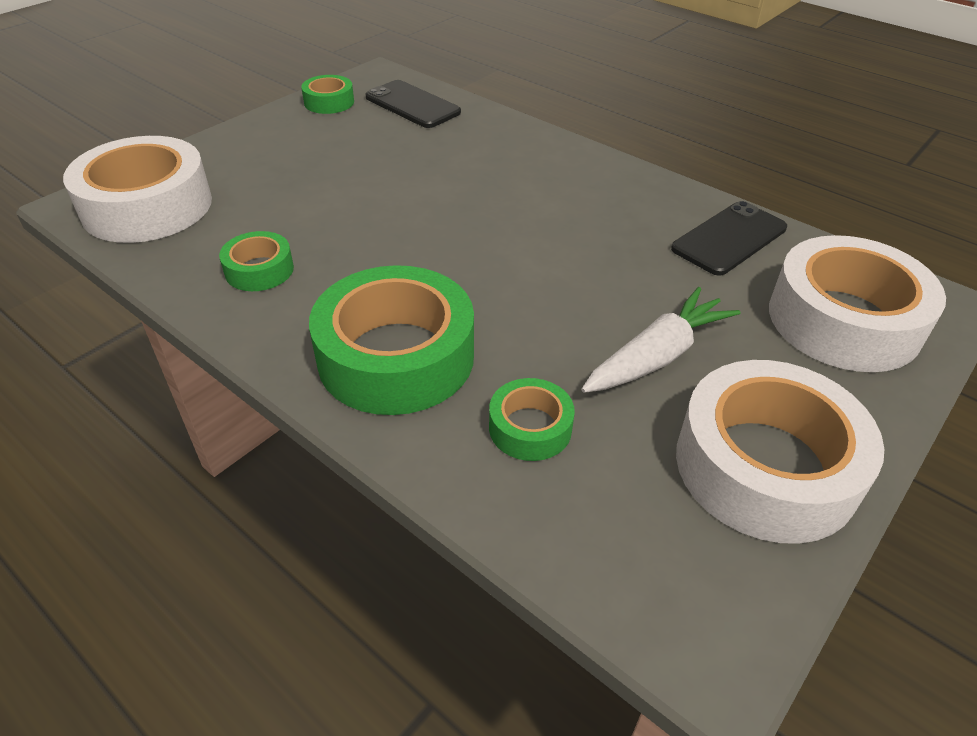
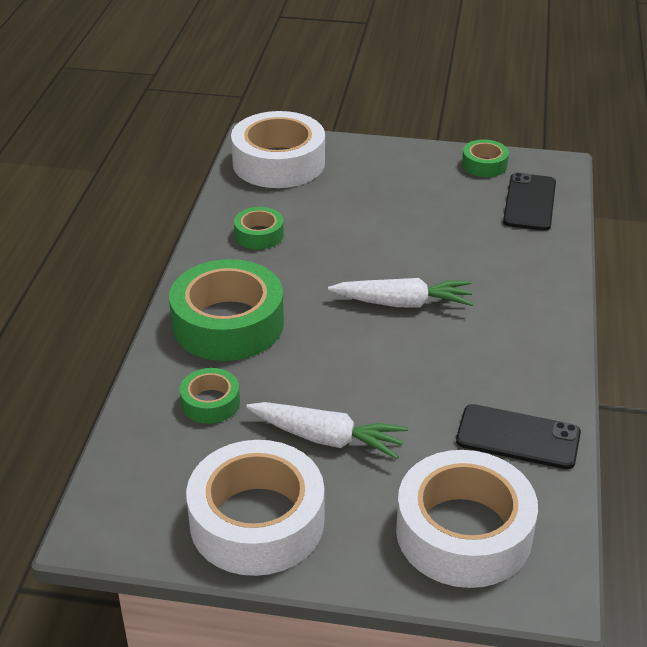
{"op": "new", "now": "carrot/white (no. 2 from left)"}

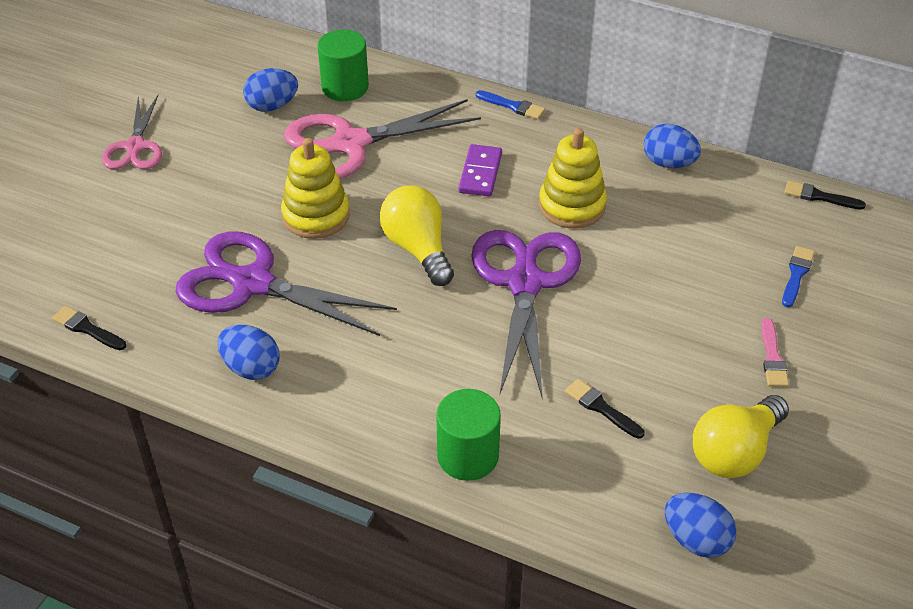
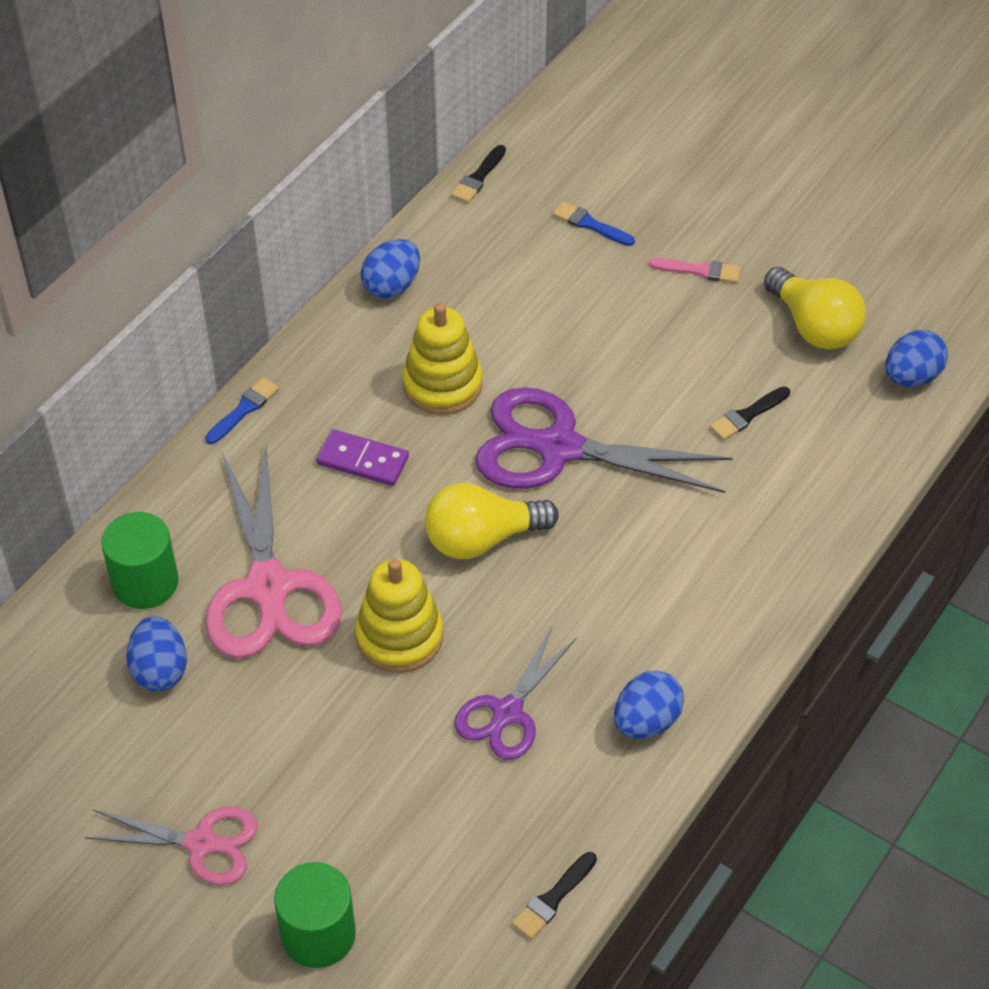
{"op": "scaled", "was": "scissors/purple (no. 1 from left)", "ratio": 0.59}
{"op": "shifted", "was": "cylinder/green (no. 2 from left)"}

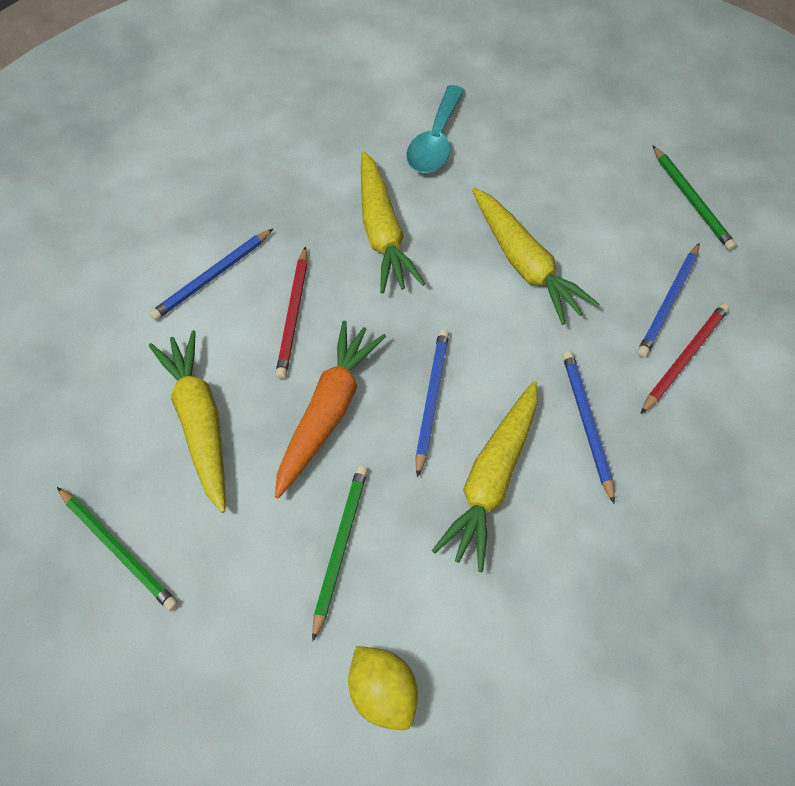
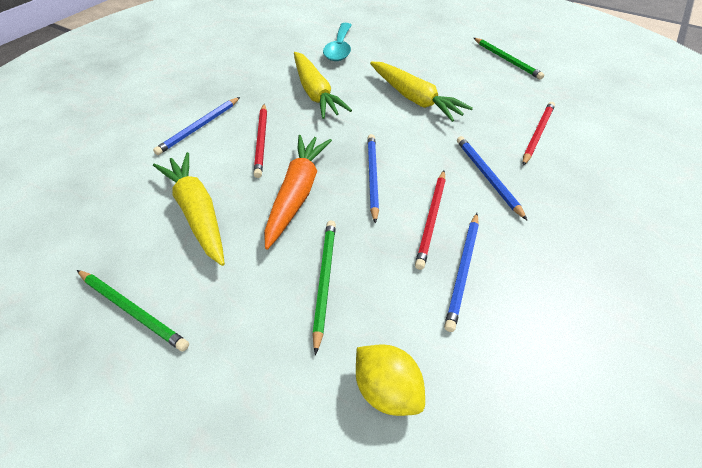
{"op": "swapped", "was": "carrot/yellow (no. 3 from left)", "now": "pencil/red (no. 2 from left)"}
{"op": "shifted", "was": "pencil/blue (no. 4 from left in the first image)", "now": "pencil/blue (no. 3 from left)"}

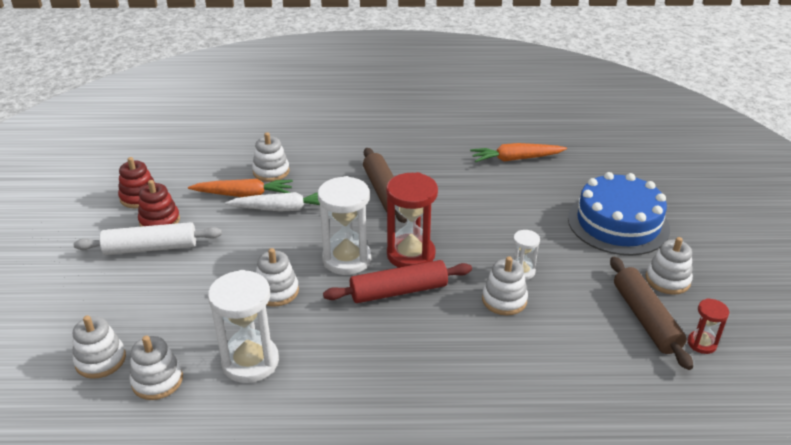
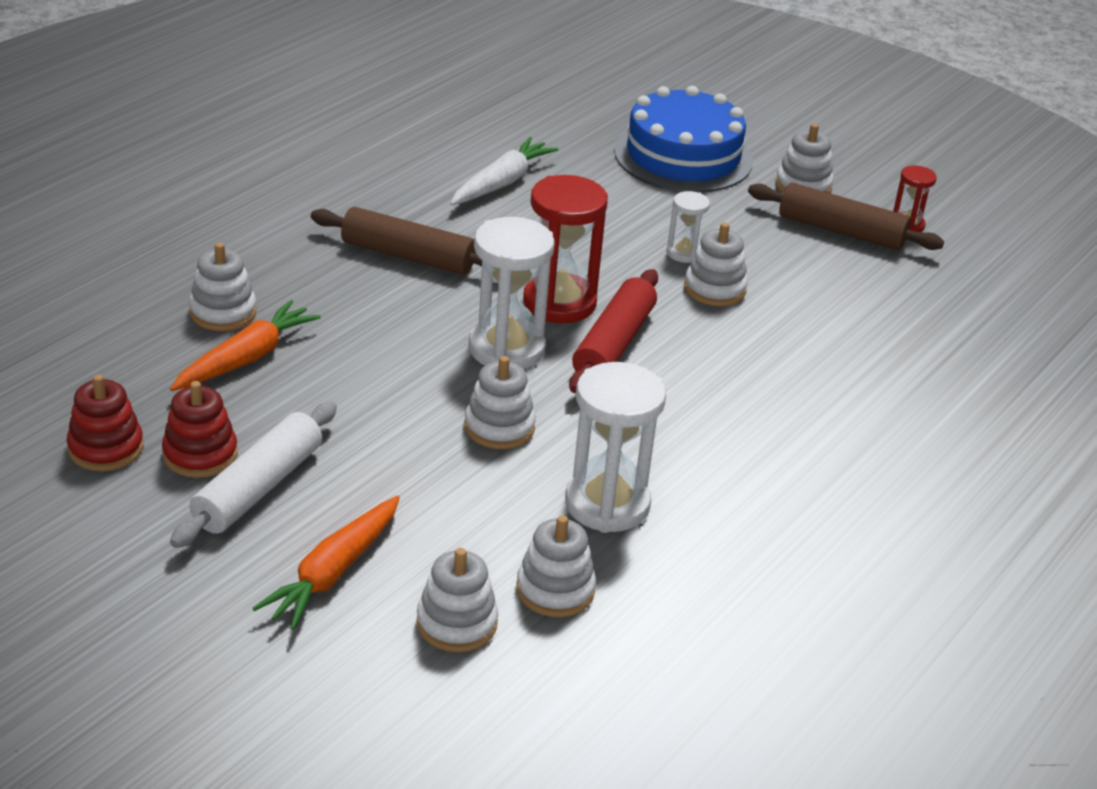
{"op": "shifted", "was": "carrot/white"}
{"op": "shifted", "was": "carrot/orange (no. 2 from left)"}

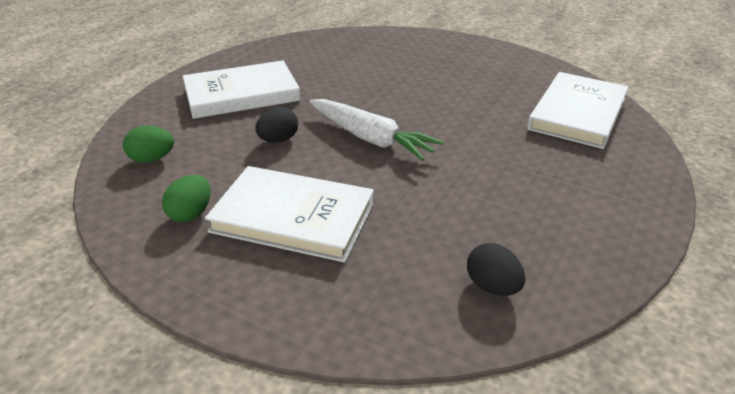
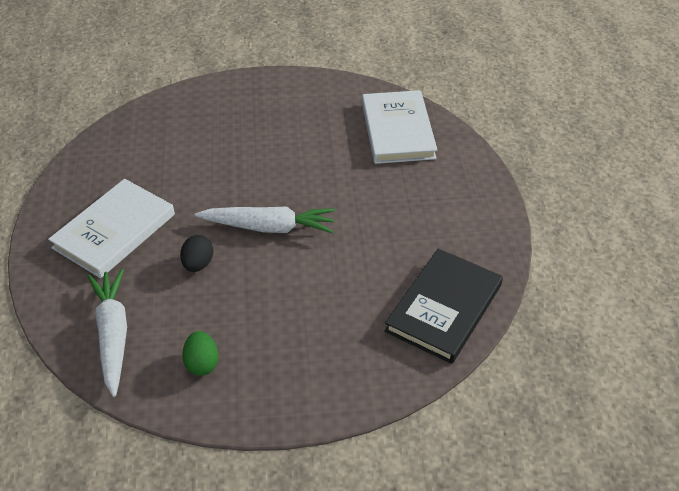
{"op": "swapped", "was": "egg/green (no. 1 from left)", "now": "carrot/white (no. 1 from left)"}
{"op": "gone", "was": "book/white (no. 2 from left)"}
{"op": "swapped", "was": "egg/black (no. 2 from left)", "now": "book/black"}

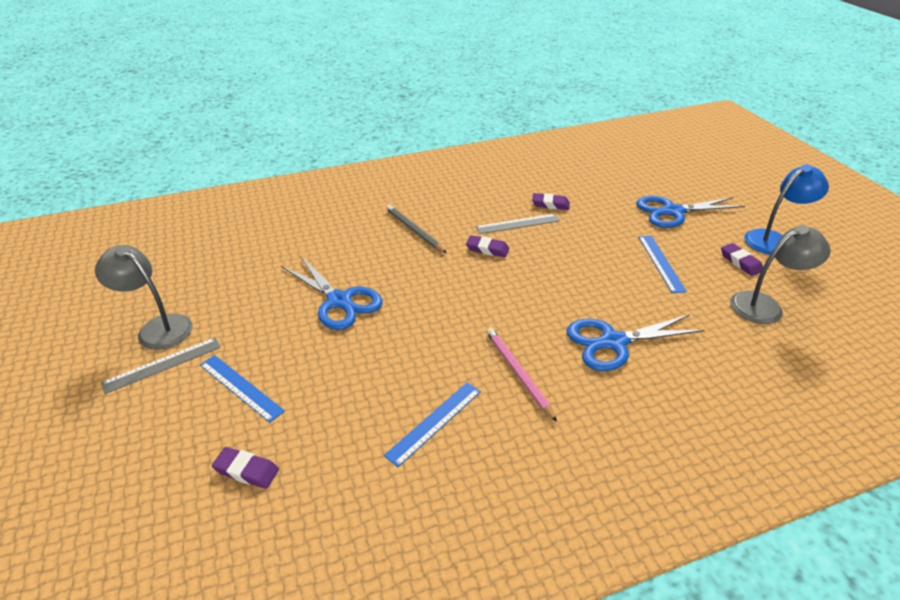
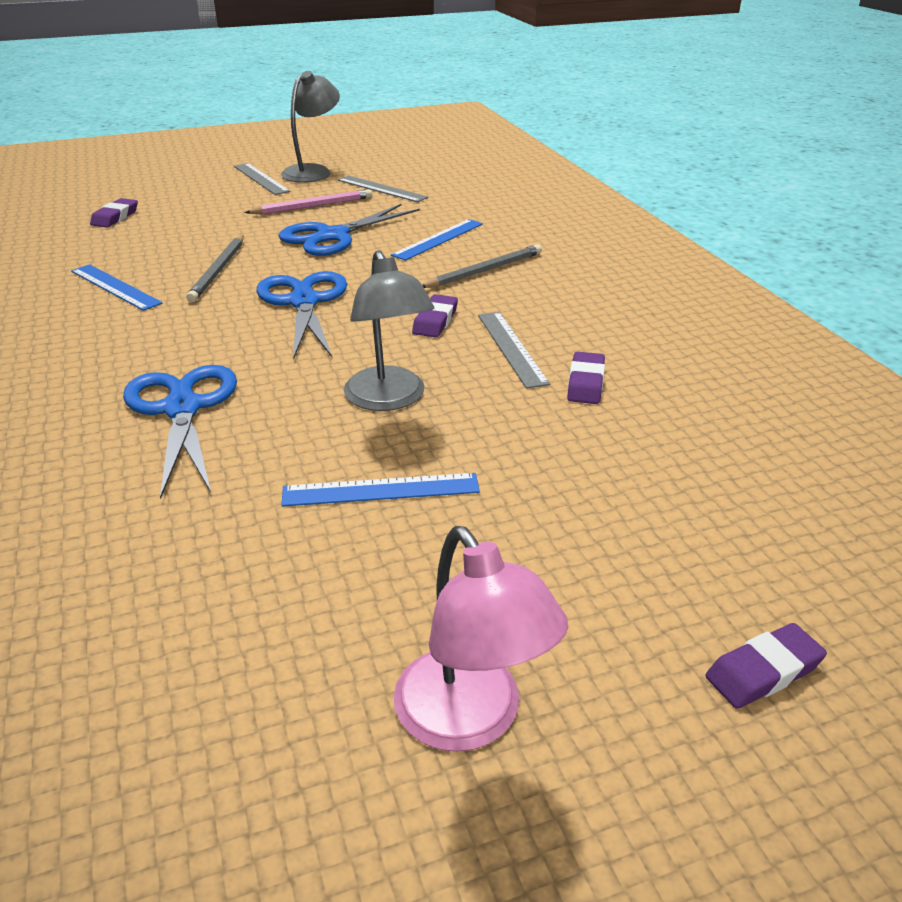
{"op": "shifted", "was": "ruler/blue (no. 1 from left in the first image)", "now": "ruler/blue (no. 3 from left)"}
{"op": "shifted", "was": "pencil/pink"}
{"op": "shifted", "was": "scissors/blue (no. 3 from left in the first image)", "now": "scissors/blue (no. 2 from left)"}
{"op": "shifted", "was": "eraser/purple (no. 4 from left)"}
{"op": "shifted", "was": "lamp/grey (no. 2 from left)"}
{"op": "repainted", "was": "lamp/blue", "now": "lamp/pink"}
{"op": "new", "now": "pencil/grey (no. 1 from left)"}
{"op": "new", "now": "ruler/grey (no. 2 from left)"}

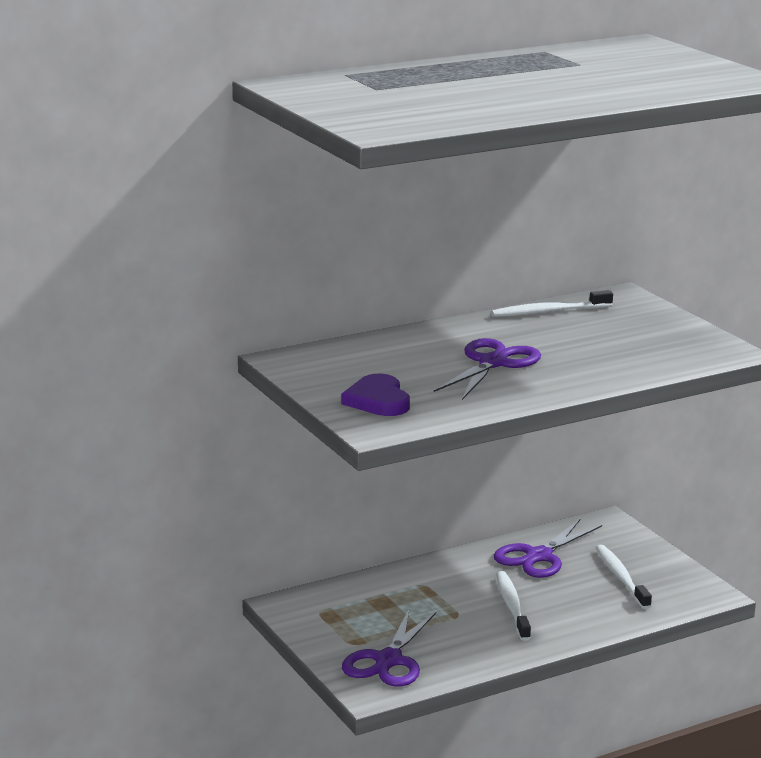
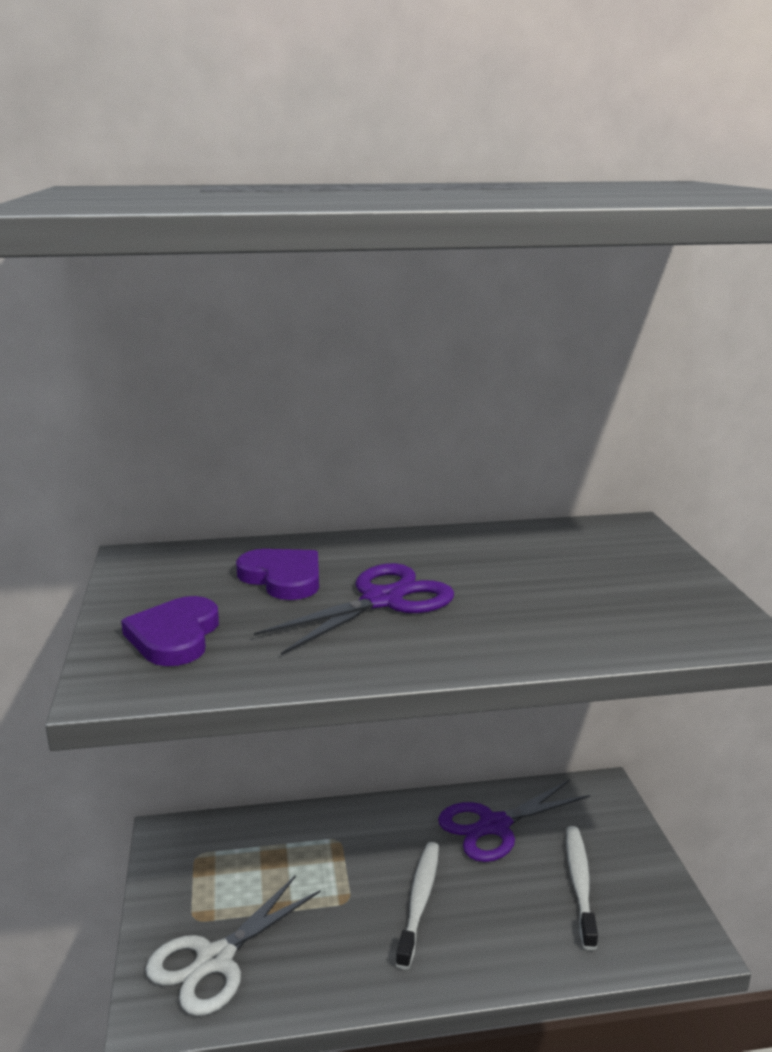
{"op": "repainted", "was": "scissors/purple (no. 1 from left)", "now": "scissors/white"}
{"op": "gone", "was": "toothbrush/white (no. 2 from left)"}
{"op": "new", "now": "heart/purple (no. 2 from left)"}

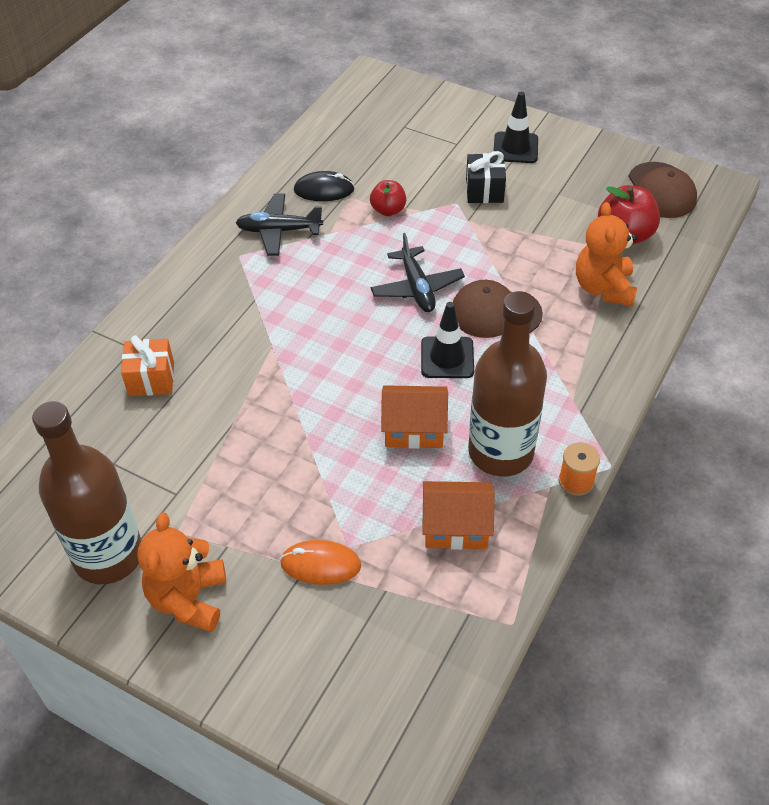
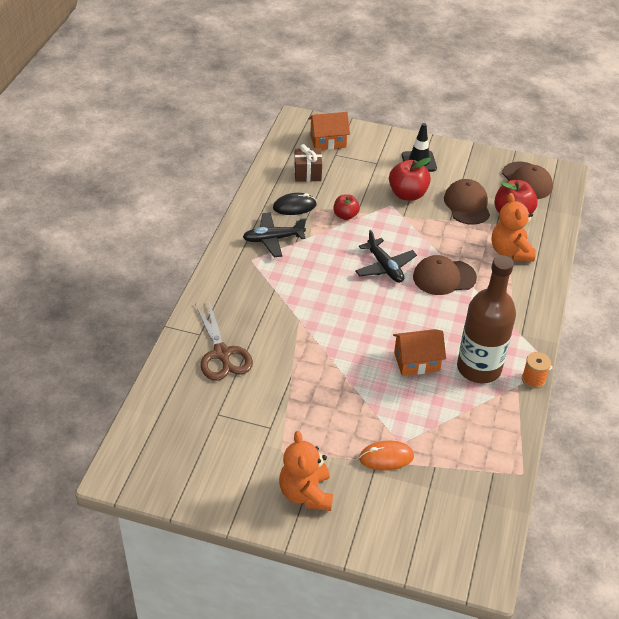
{"op": "gone", "was": "bottle/brown (no. 1 from left)"}
{"op": "swapped", "was": "gift/orange", "now": "scissors/brown"}
{"op": "gone", "was": "traffic cone/black (no. 1 from left)"}
{"op": "shifted", "was": "house/orange (no. 2 from left in the first image)", "now": "house/orange (no. 1 from left)"}
{"op": "swapped", "was": "gift/black", "now": "apple/red (no. 2 from left)"}
{"op": "new", "now": "gift/brown"}
{"op": "new", "now": "cap/brown (no. 2 from left)"}

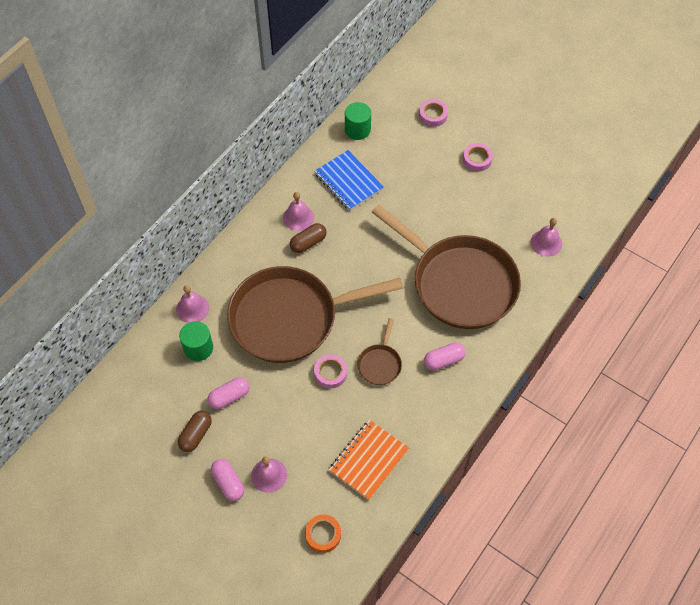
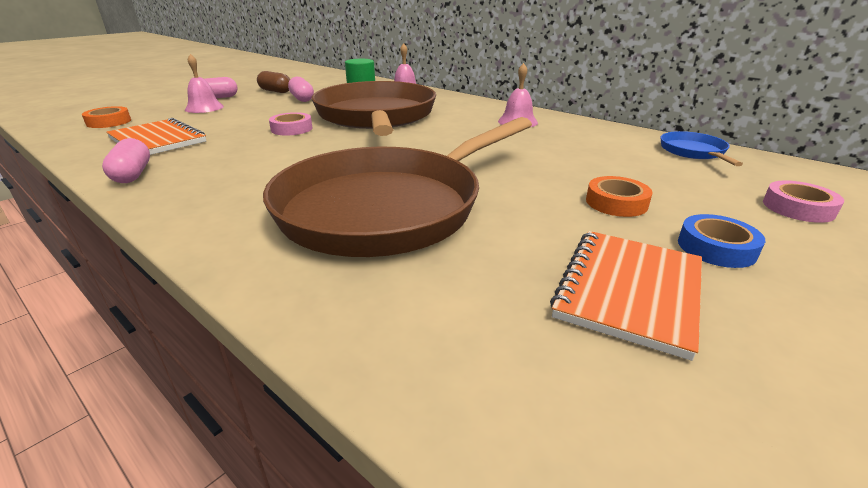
{"op": "gone", "was": "capsule/brown (no. 2 from left)"}
{"op": "gone", "was": "notebook/blue"}
{"op": "swapped", "was": "cylinder/green (no. 2 from left)", "now": "pan/blue"}
{"op": "gone", "was": "pan/brown (no. 2 from left)"}
{"op": "shifted", "was": "capsule/pink (no. 3 from left in the first image)", "now": "capsule/pink (no. 1 from left)"}
{"op": "repainted", "was": "tape/pink (no. 3 from left)", "now": "tape/blue"}
{"op": "gone", "was": "bell/pink (no. 4 from left)"}
{"op": "new", "now": "notebook/orange (no. 2 from left)"}
{"op": "new", "now": "tape/orange (no. 2 from left)"}

